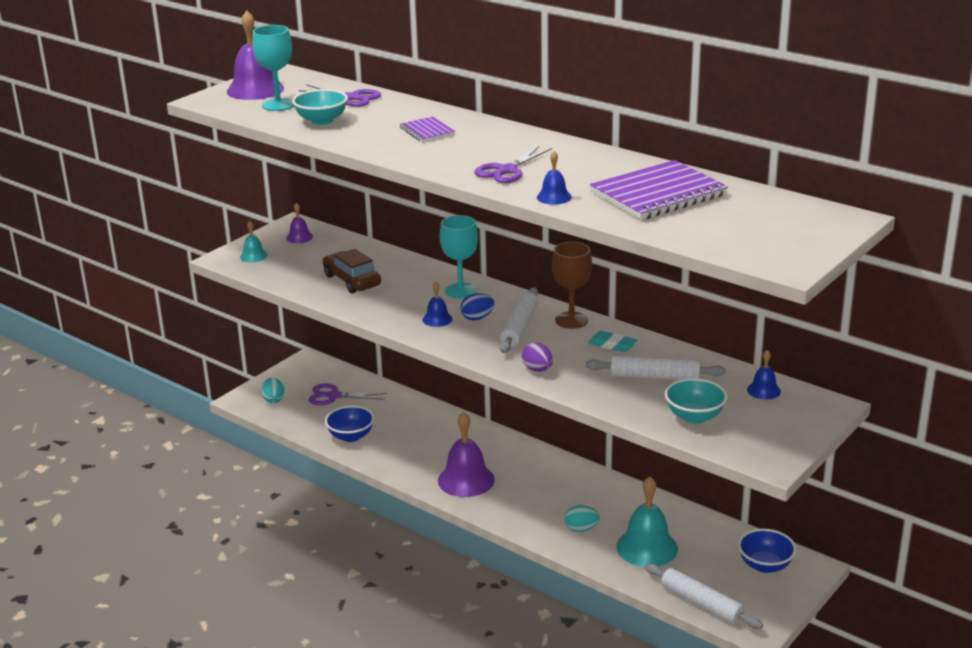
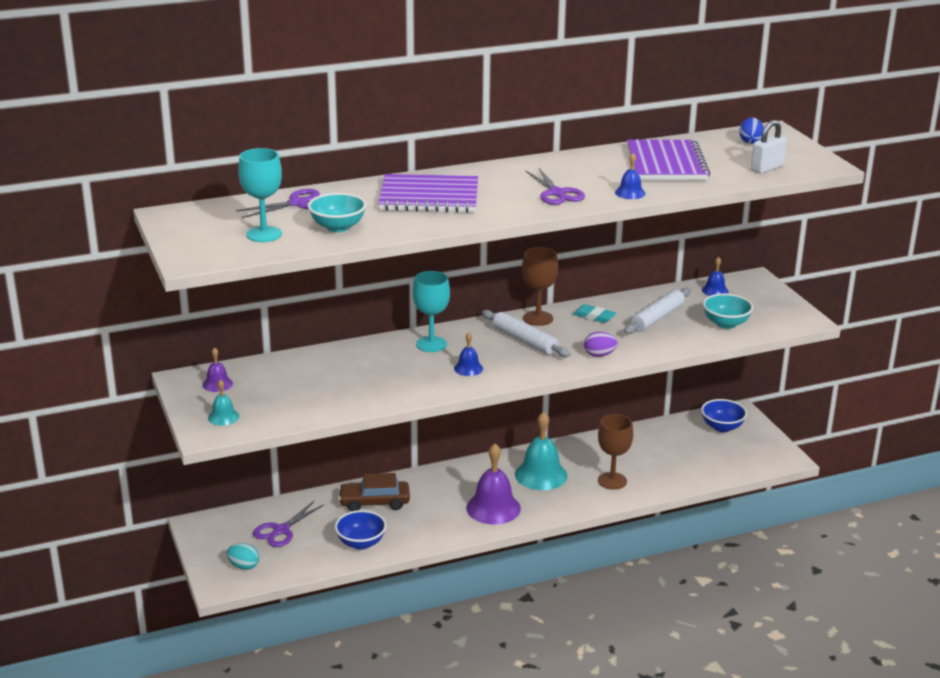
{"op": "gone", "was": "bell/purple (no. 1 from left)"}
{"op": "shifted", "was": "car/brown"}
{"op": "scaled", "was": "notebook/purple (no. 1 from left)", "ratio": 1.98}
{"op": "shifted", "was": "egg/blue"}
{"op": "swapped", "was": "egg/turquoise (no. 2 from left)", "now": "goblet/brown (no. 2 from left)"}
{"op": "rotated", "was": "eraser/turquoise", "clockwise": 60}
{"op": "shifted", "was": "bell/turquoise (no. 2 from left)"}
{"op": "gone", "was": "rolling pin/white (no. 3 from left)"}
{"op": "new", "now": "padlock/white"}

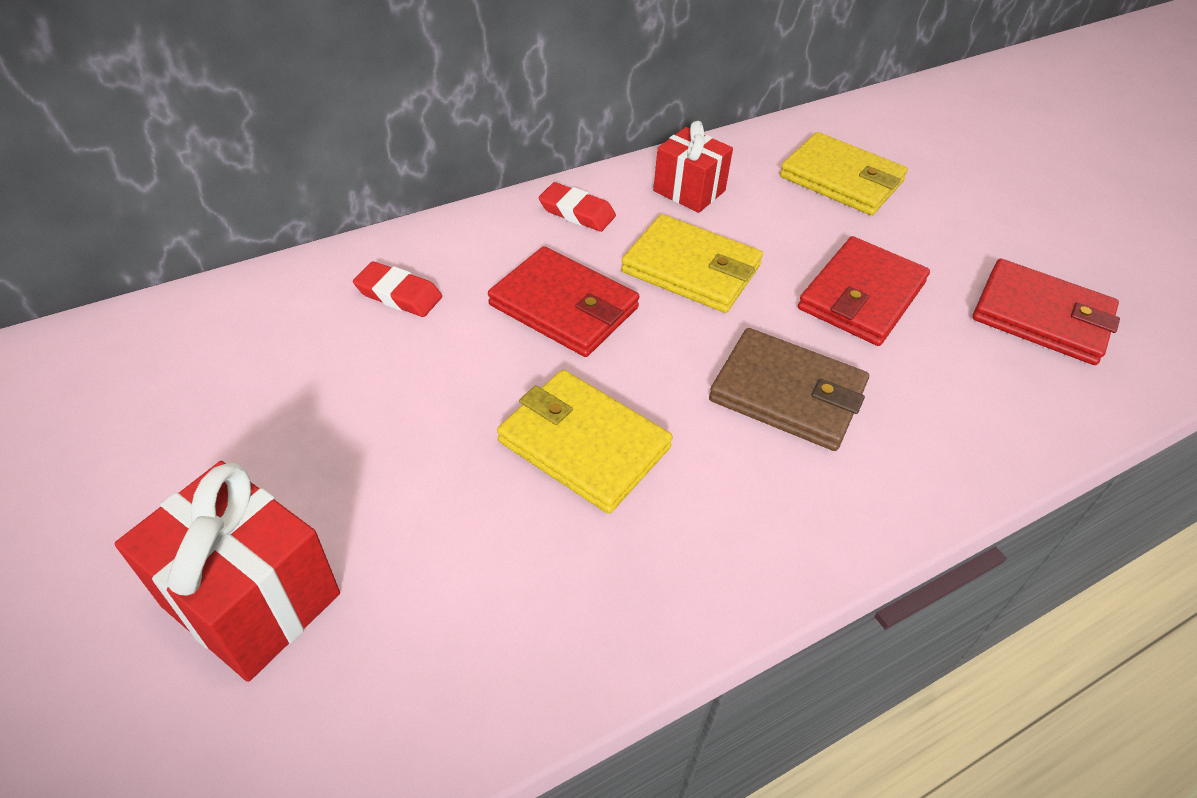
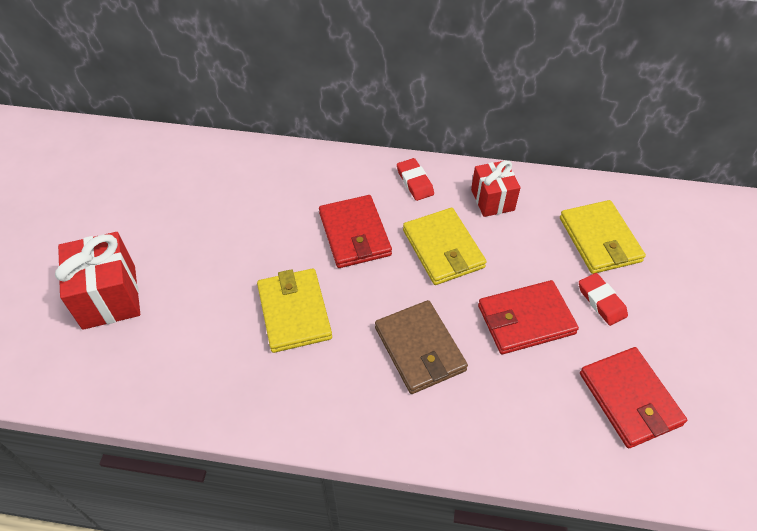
{"op": "shifted", "was": "eraser/red (no. 1 from left in the first image)", "now": "eraser/red (no. 2 from left)"}

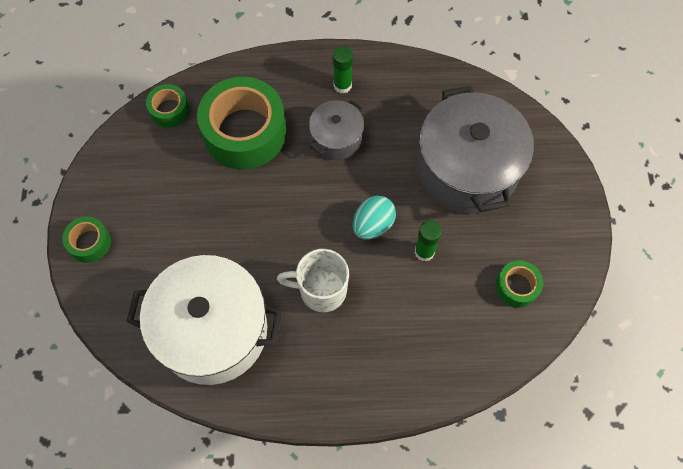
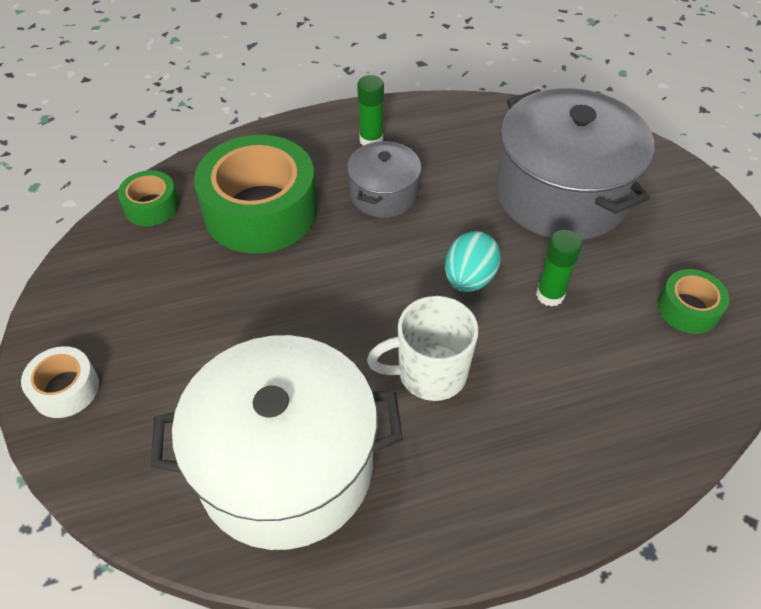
{"op": "repainted", "was": "tape/green (no. 1 from left)", "now": "tape/white"}

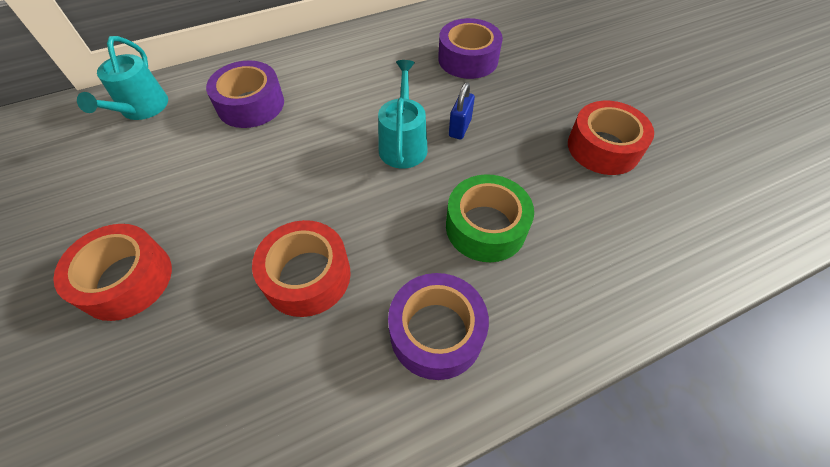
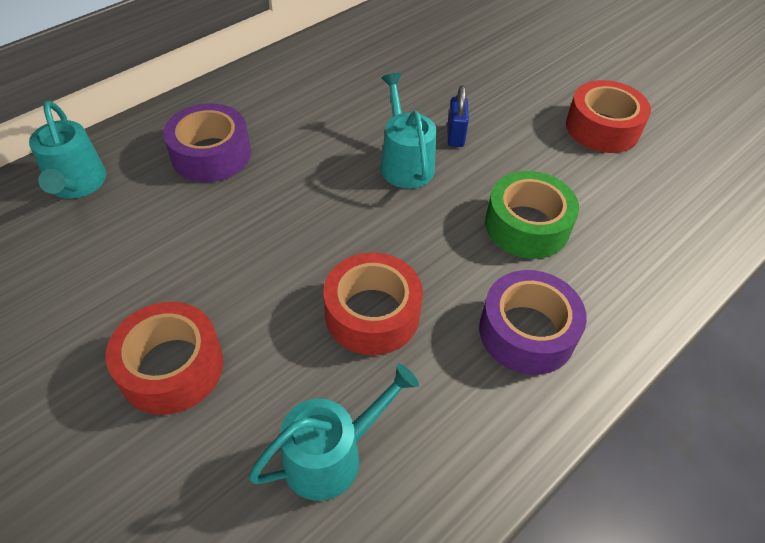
{"op": "gone", "was": "tape/purple (no. 3 from left)"}
{"op": "new", "now": "watering can/turquoise (no. 2 from left)"}

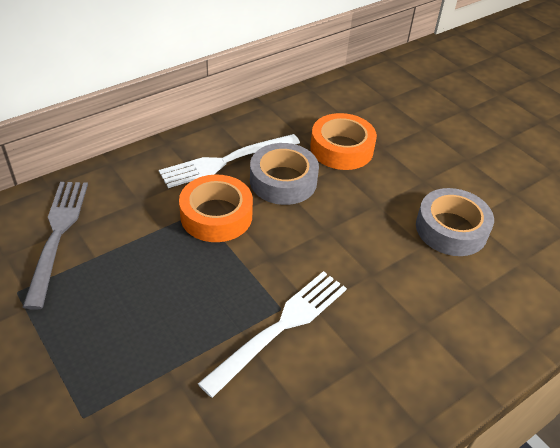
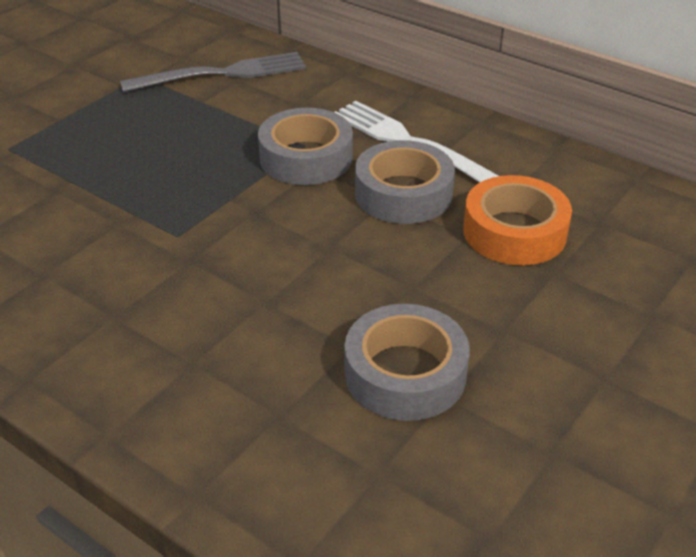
{"op": "repainted", "was": "tape/orange (no. 1 from left)", "now": "tape/grey (no. 1 from left)"}
{"op": "gone", "was": "fork/white (no. 2 from left)"}

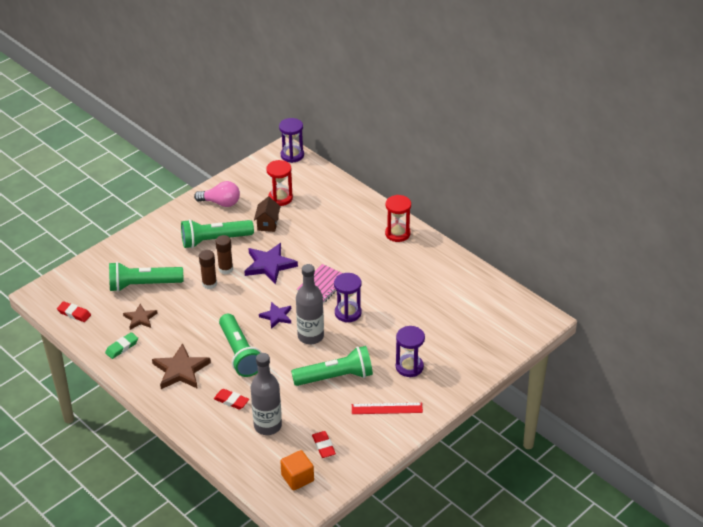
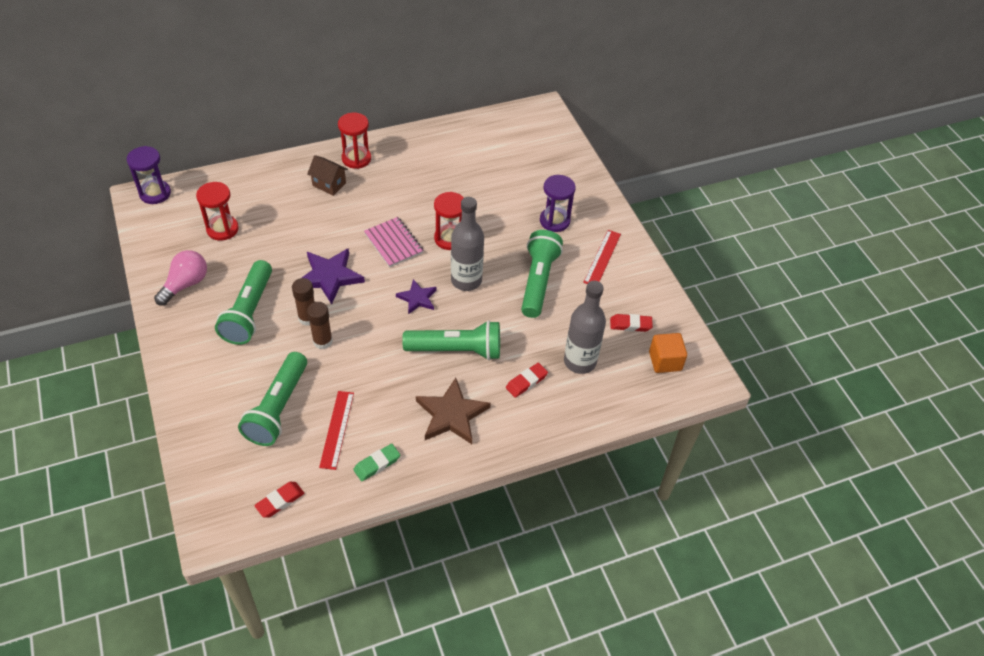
{"op": "rotated", "was": "eraser/green", "clockwise": 75}
{"op": "swapped", "was": "star/brown (no. 1 from left)", "now": "ruler/red (no. 1 from left)"}
{"op": "shifted", "was": "house/brown"}
{"op": "repainted", "was": "hourglass/purple (no. 2 from left)", "now": "hourglass/red (no. 3 from left)"}

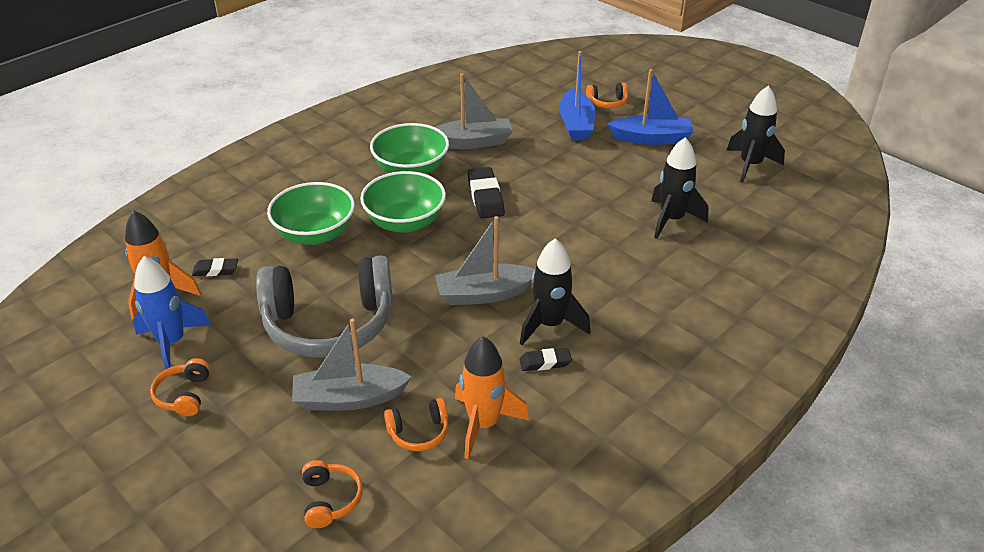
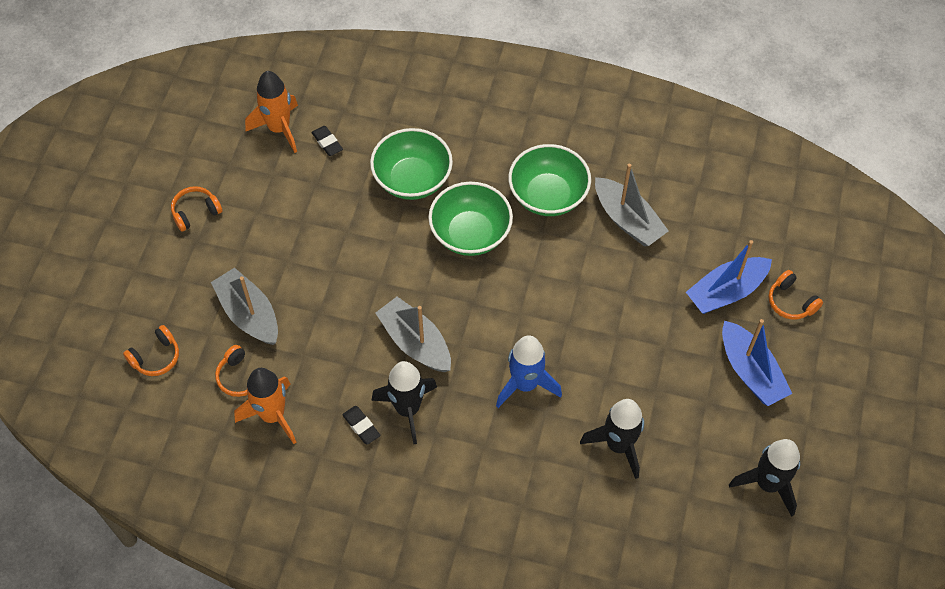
{"op": "shifted", "was": "rocket/blue"}
{"op": "gone", "was": "headphones/grey"}
{"op": "gone", "was": "eraser/black (no. 2 from left)"}

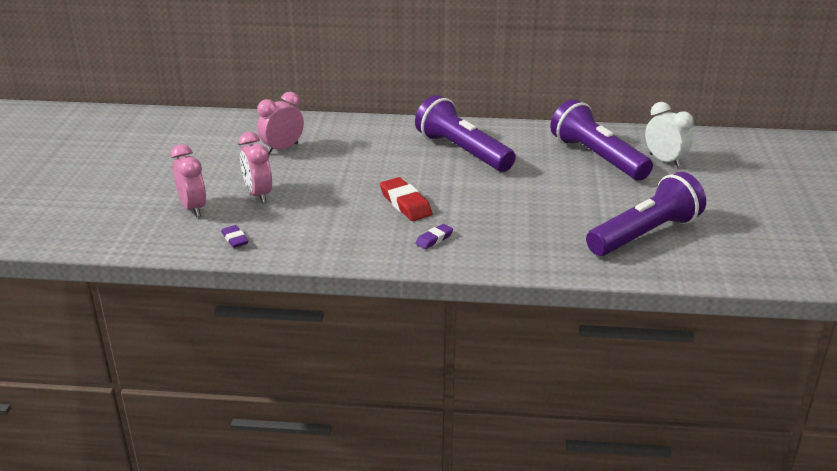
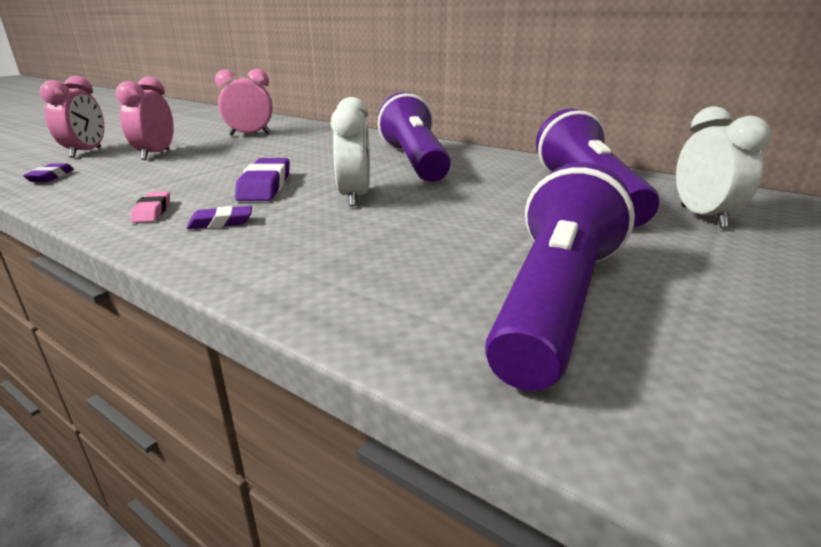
{"op": "repainted", "was": "eraser/red", "now": "eraser/purple (no. 3 from left)"}
{"op": "rotated", "was": "flashlight/purple (no. 3 from left in the first image)", "clockwise": -60}
{"op": "new", "now": "eraser/pink"}
{"op": "new", "now": "clock/white (no. 1 from left)"}

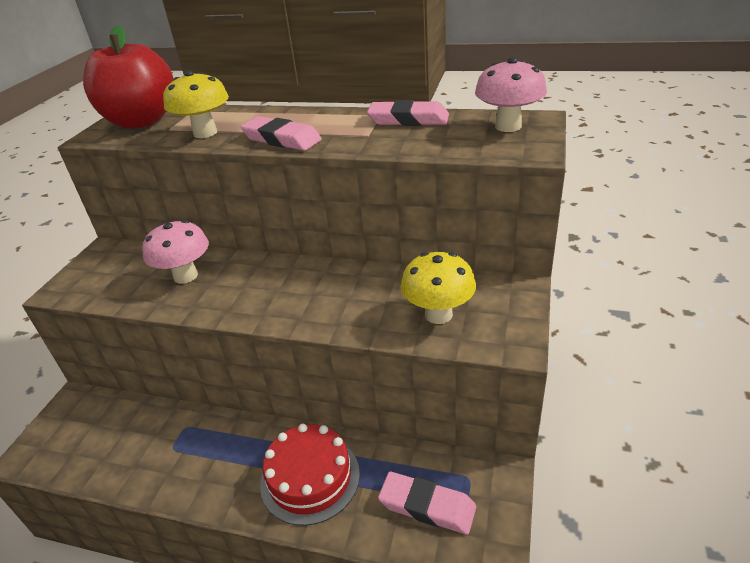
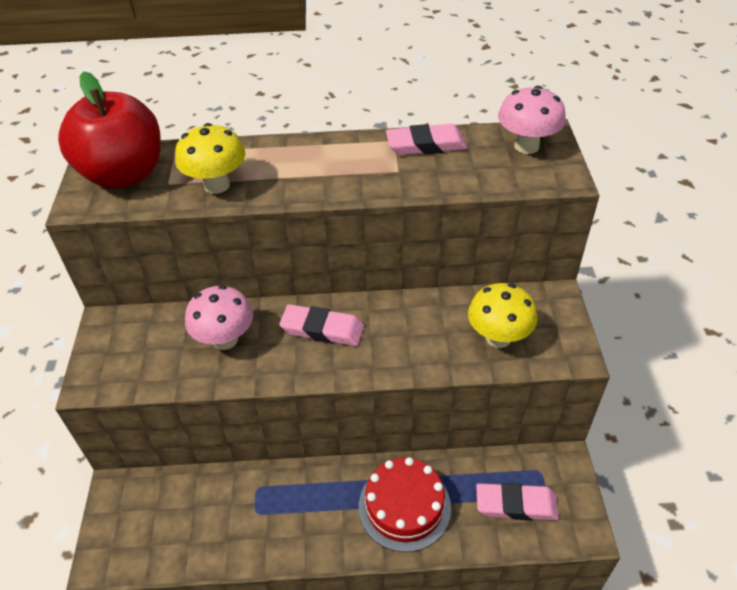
{"op": "shifted", "was": "eraser/pink (no. 1 from left)"}

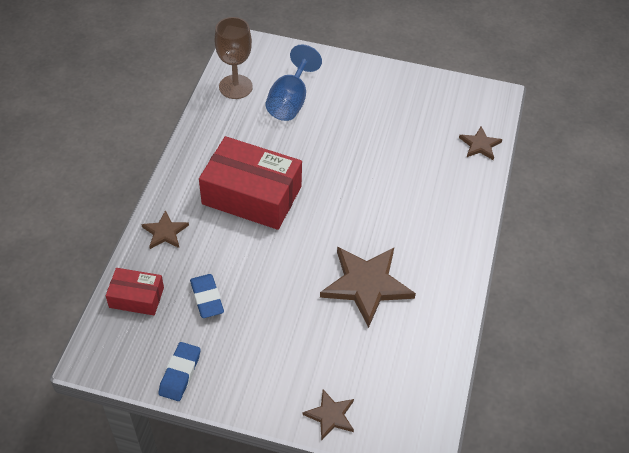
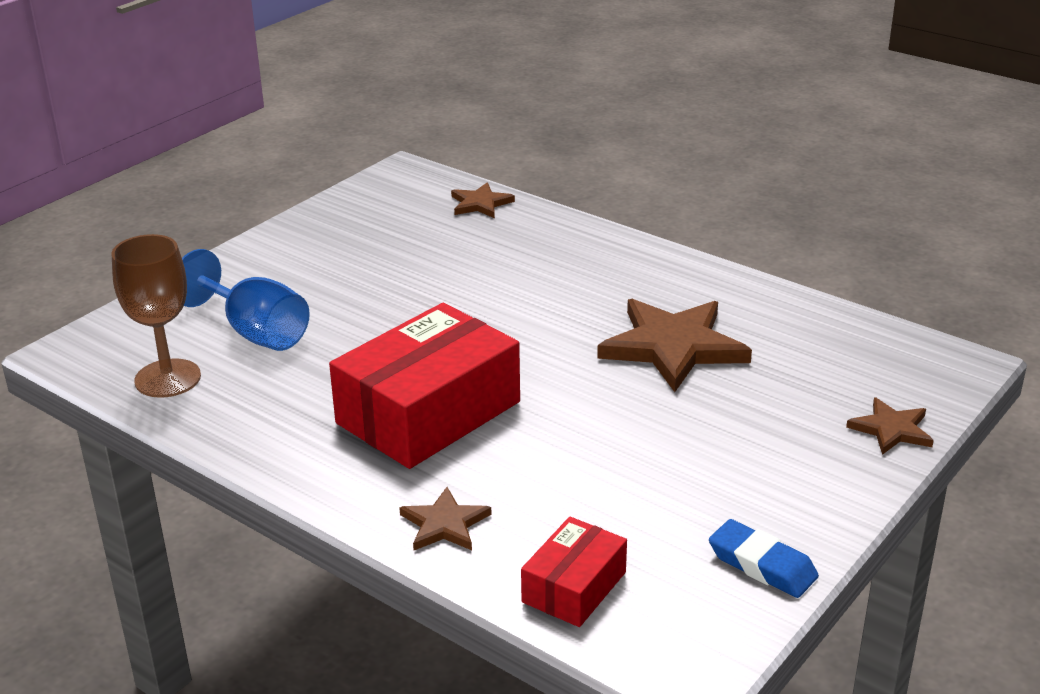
{"op": "gone", "was": "eraser/blue (no. 2 from left)"}

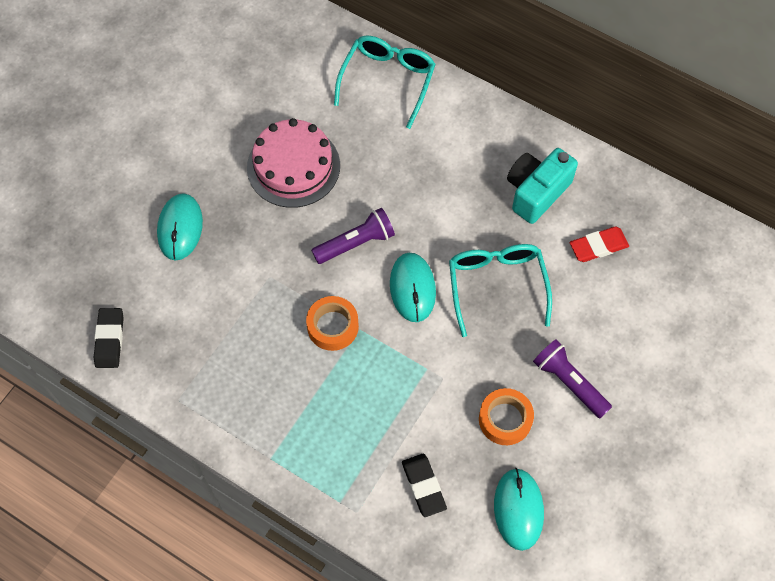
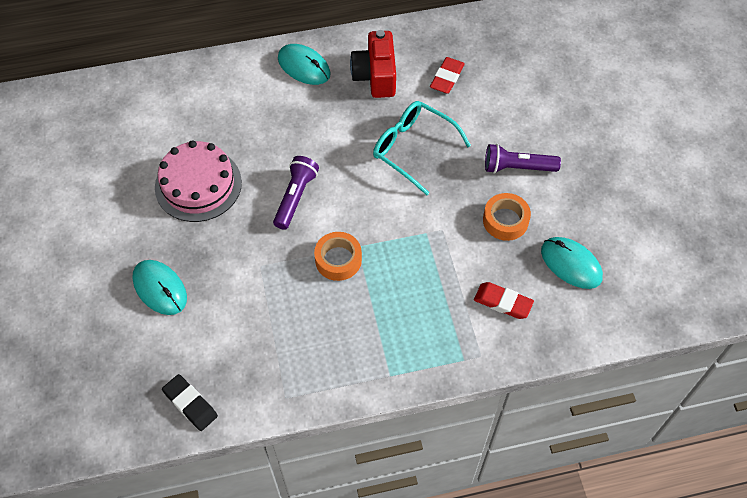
{"op": "gone", "was": "glasses/turquoise (no. 1 from left)"}
{"op": "shifted", "was": "mouse/turquoise (no. 2 from left)"}
{"op": "repainted", "was": "eraser/black (no. 2 from left)", "now": "eraser/red (no. 2 from left)"}
{"op": "repainted", "was": "camera/turquoise", "now": "camera/red"}

